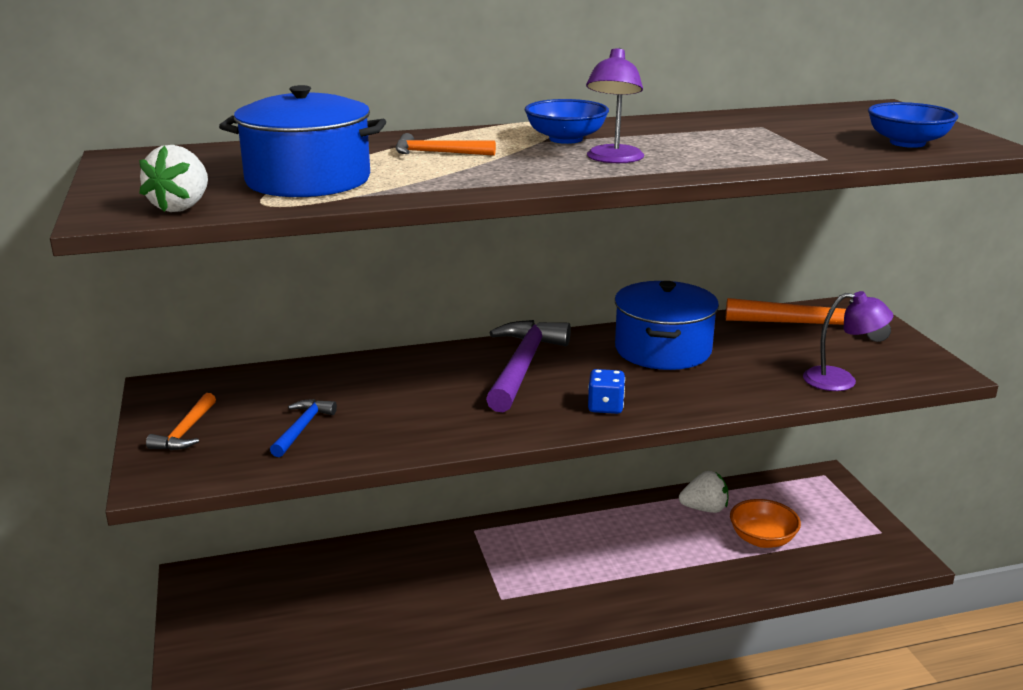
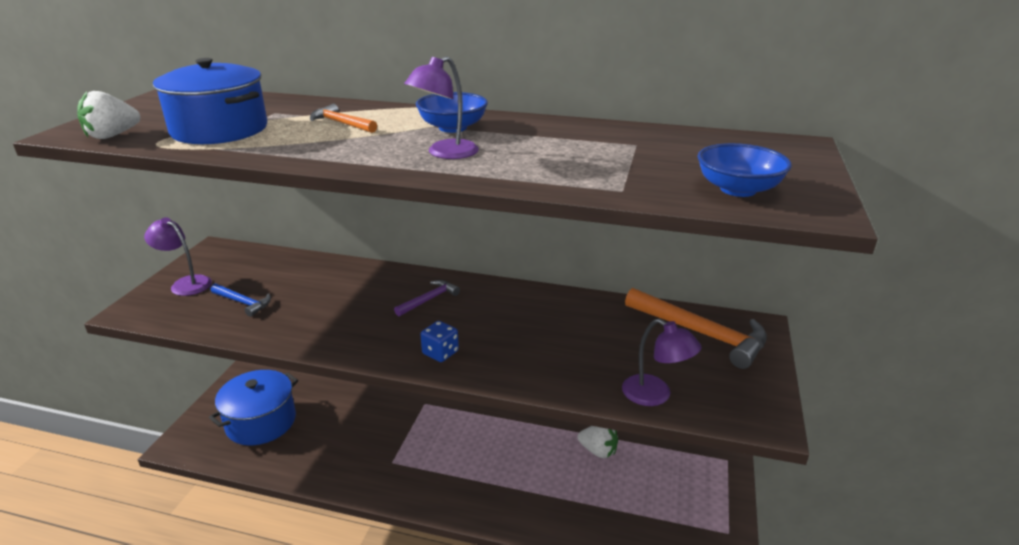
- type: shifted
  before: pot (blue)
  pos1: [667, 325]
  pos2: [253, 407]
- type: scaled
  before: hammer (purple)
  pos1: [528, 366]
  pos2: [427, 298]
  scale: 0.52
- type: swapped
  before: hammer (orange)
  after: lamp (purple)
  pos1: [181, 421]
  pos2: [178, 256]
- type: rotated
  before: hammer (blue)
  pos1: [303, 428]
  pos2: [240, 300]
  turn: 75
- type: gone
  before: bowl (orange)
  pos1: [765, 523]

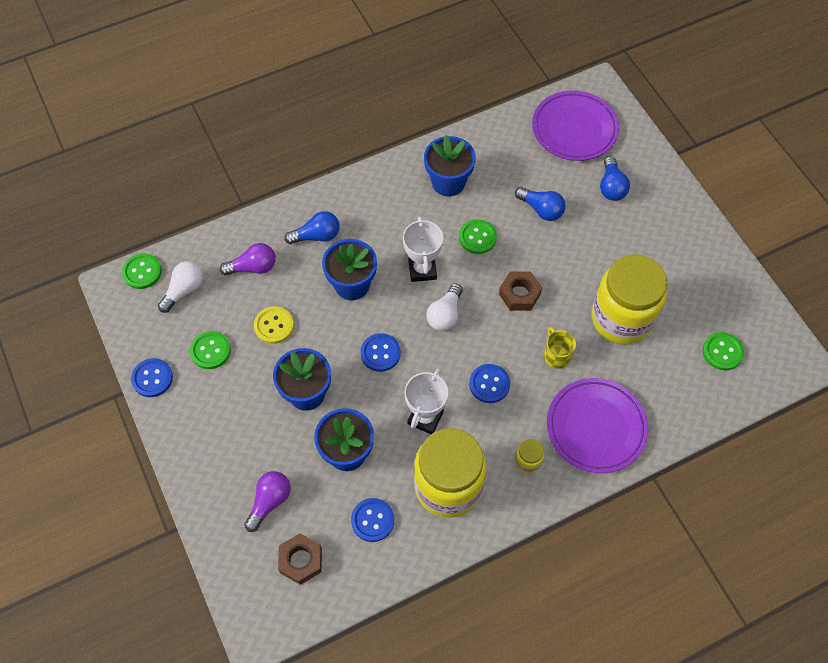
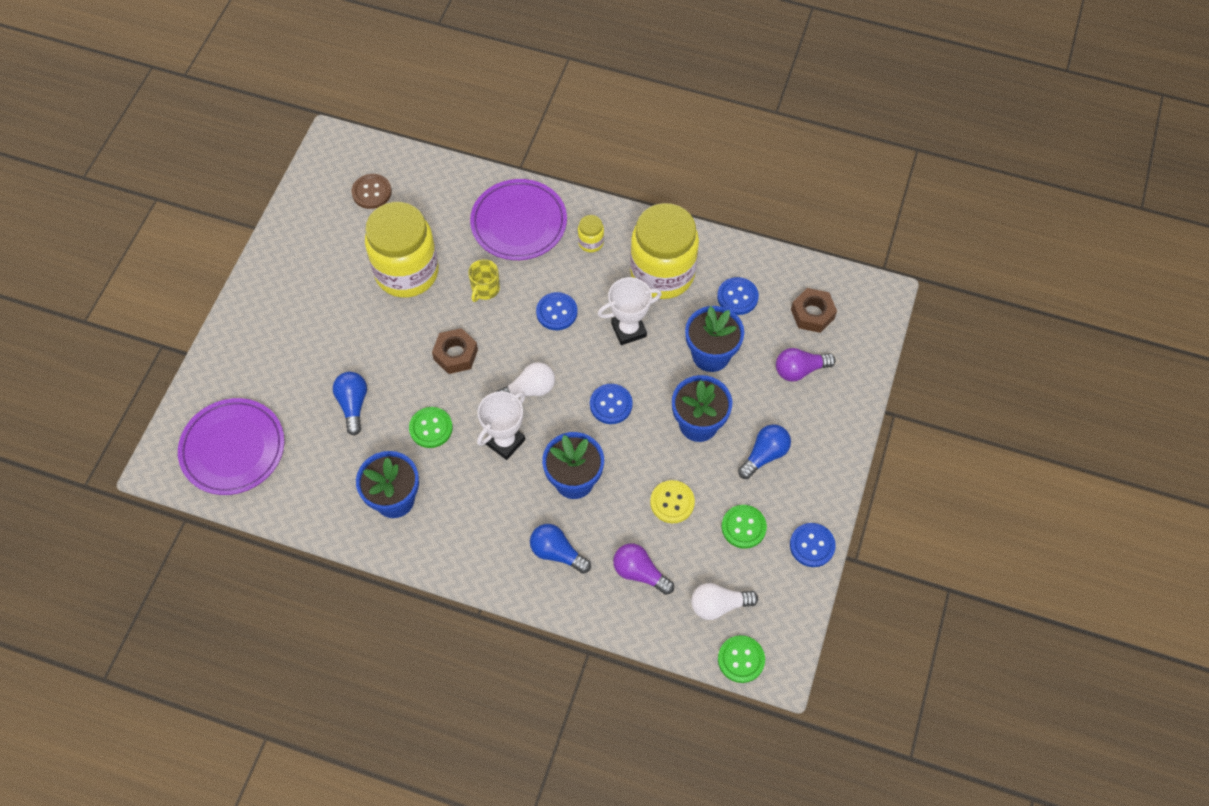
- type: shifted
  before: light bulb (blue)
  pos1: [615, 178]
  pos2: [764, 451]
- type: repainted
  before: button (green)
  after: button (brown)
  pos1: [723, 351]
  pos2: [371, 191]

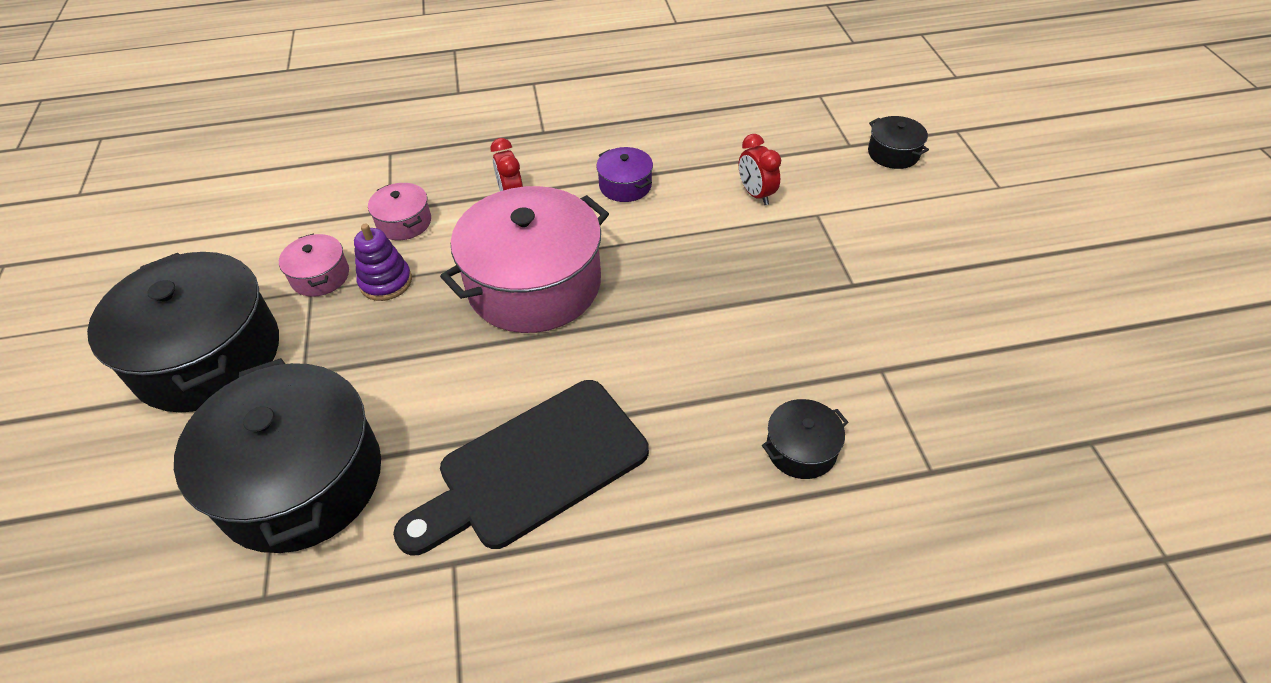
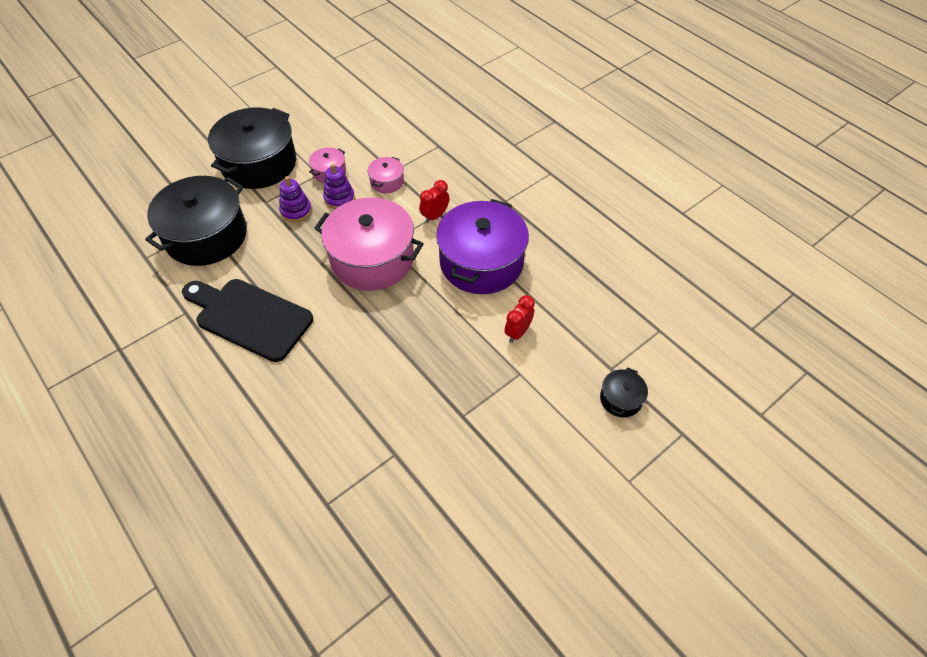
- type: scaled
  before: pot (purple)
  pos1: [624, 174]
  pos2: [482, 246]
  scale: 2.27
- type: gone
  before: pot (black)
  pos1: [805, 439]
- type: new
  after: stacking toy (purple)
  pos2: [295, 199]

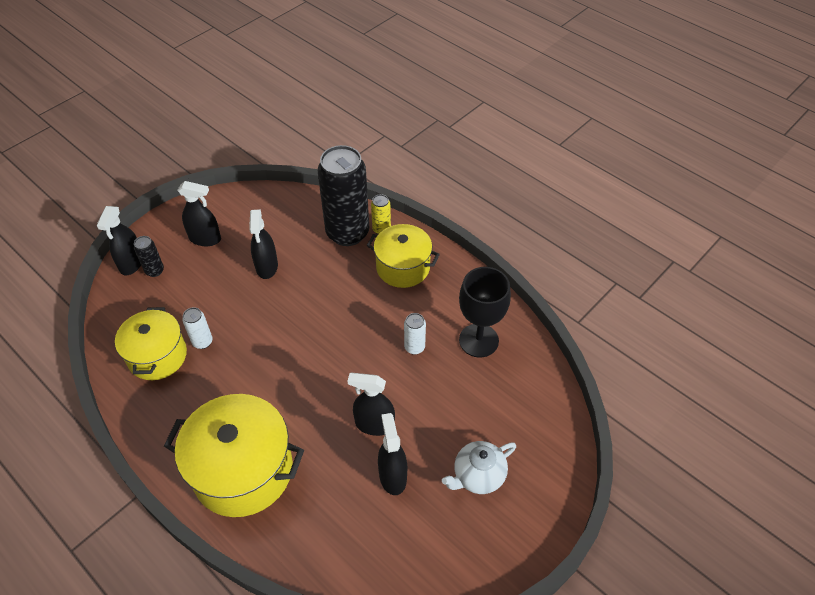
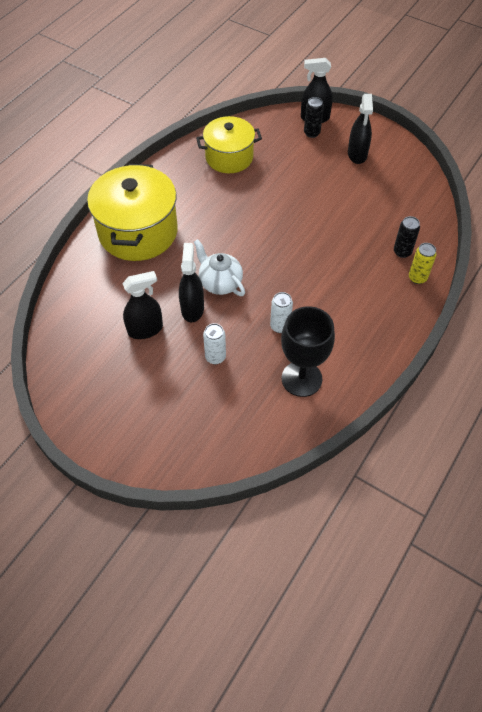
- type: scaled
  before: can (black)
  pos1: [343, 195]
  pos2: [407, 237]
  scale: 0.43
- type: gone
  before: spray bottle (black)
  pos1: [263, 244]
- type: gone
  before: pot (yellow)
  pos1: [403, 256]
- type: shifted
  before: can (white)
  pos1: [197, 328]
  pos2: [214, 343]
- type: shifted
  before: teapot (white)
  pos1: [479, 467]
  pos2: [219, 267]

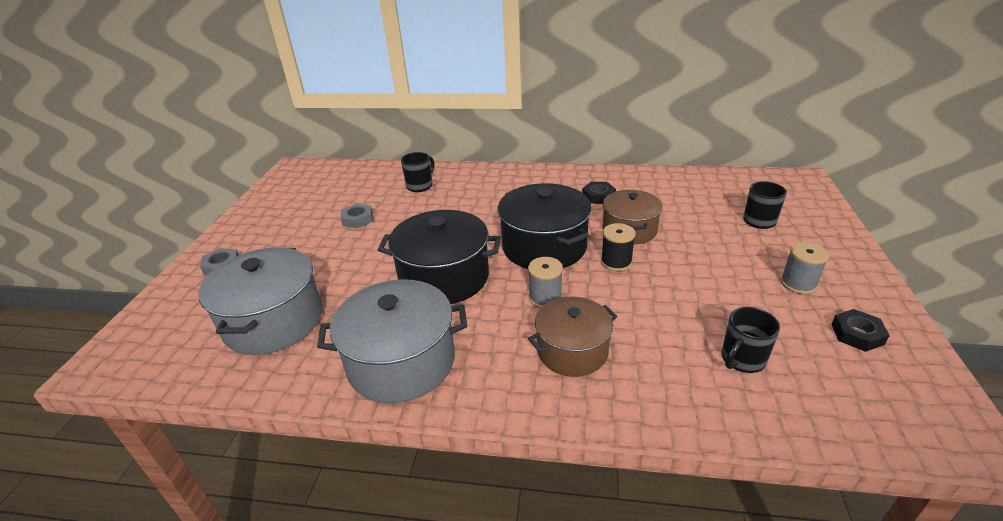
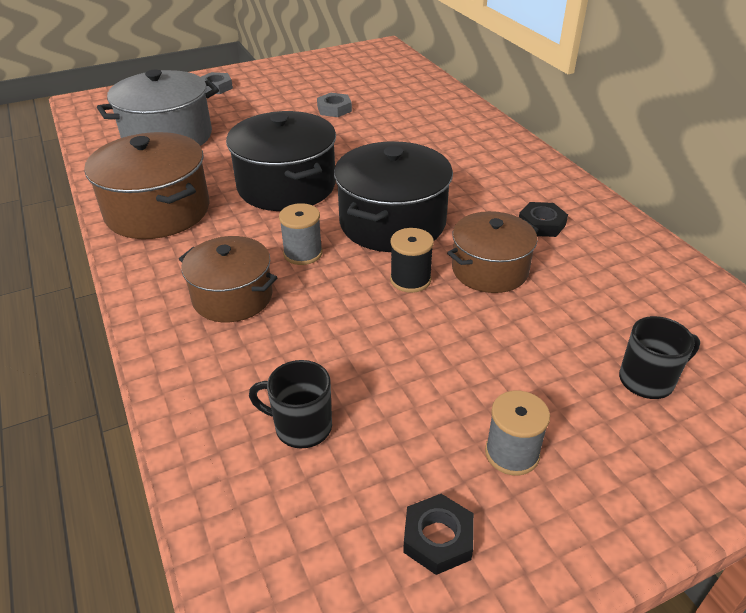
- type: gone
  before: mug (black)
  pos1: [417, 172]
- type: repainted
  before: pot (grey)
  after: pot (brown)
  pos1: [392, 341]
  pos2: [147, 185]

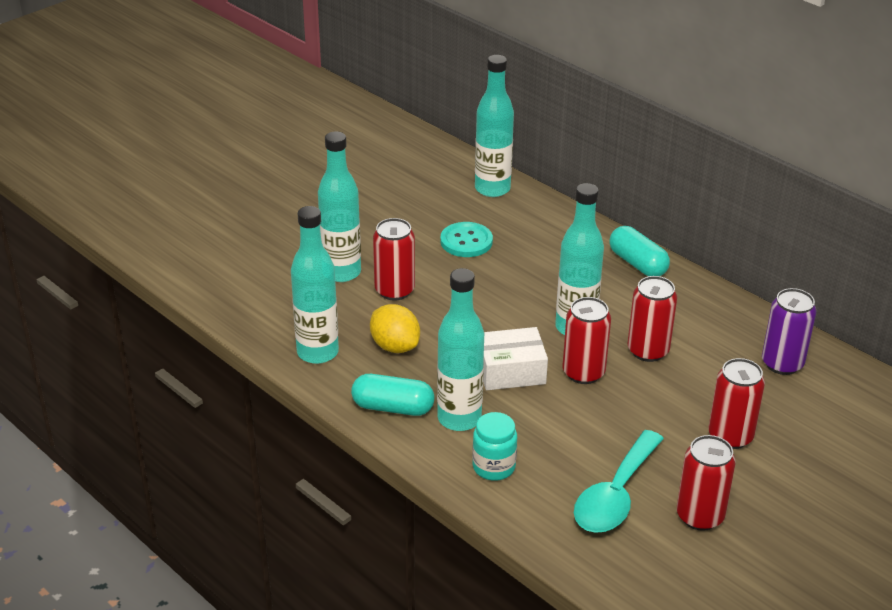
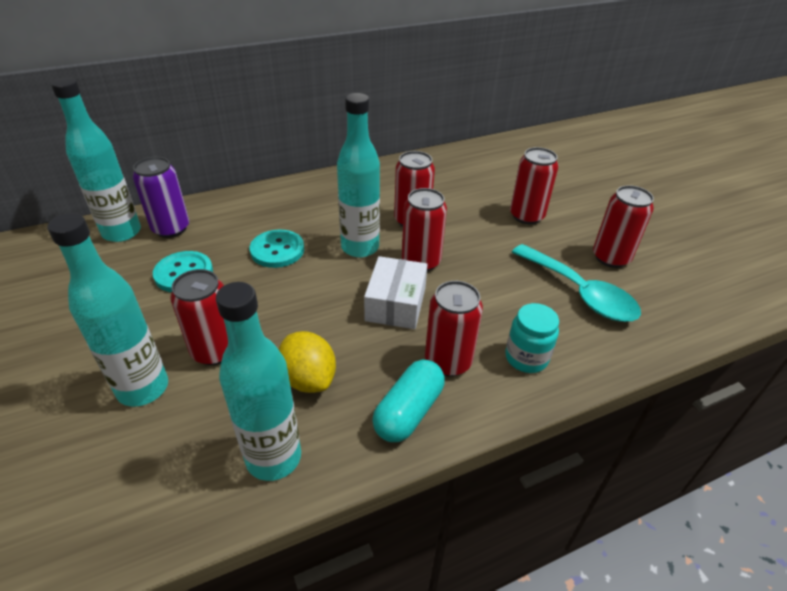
- type: gone
  before: capsule (turquoise)
  pos1: [639, 251]
- type: swapped
  before: bottle (turquoise)
  after: can (red)
  pos1: [460, 349]
  pos2: [454, 329]
- type: shifted
  before: can (purple)
  pos1: [789, 331]
  pos2: [161, 197]
- type: rotated
  before: lemon (yellow)
  pos1: [395, 328]
  pos2: [307, 362]
  turn: 75
- type: new
  after: button (turquoise)
  pos2: [277, 249]

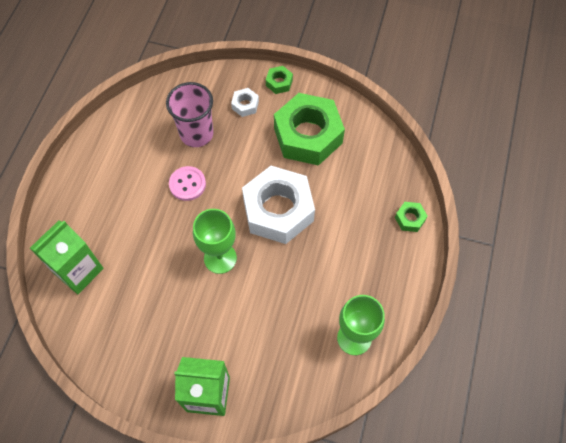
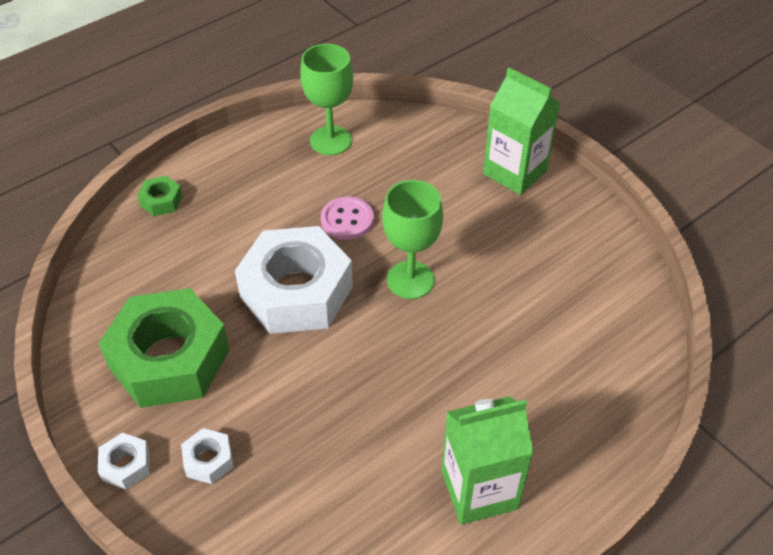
- type: repainted
  before: nut (green)
  after: nut (white)
  pos1: [279, 80]
  pos2: [124, 461]
- type: gone
  before: cup (pink)
  pos1: [190, 114]
- type: shifted
  before: button (pink)
  pos1: [187, 183]
  pos2: [347, 218]
- type: shifted
  before: carton (green)
  pos1: [67, 257]
  pos2: [488, 460]

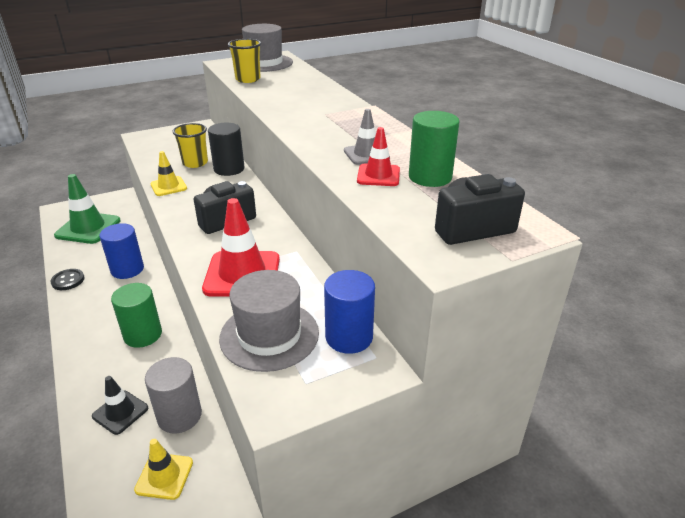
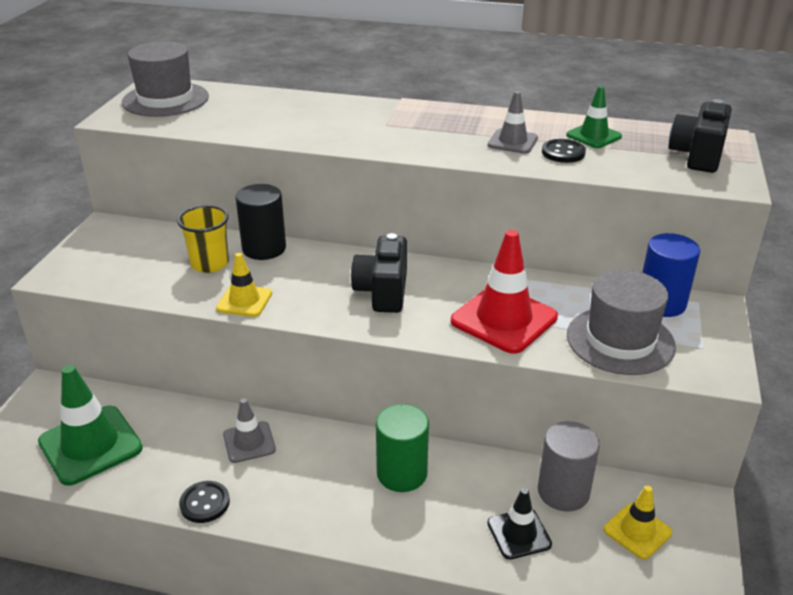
- type: gone
  before: cup (yellow)
  pos1: [244, 61]
- type: swapped
  before: cylinder (green)
  after: traffic cone (green)
  pos1: [434, 149]
  pos2: [594, 117]
- type: swapped
  before: traffic cone (red)
  after: button (black)
  pos1: [378, 156]
  pos2: [564, 151]
- type: swapped
  before: cylinder (blue)
  after: traffic cone (grey)
  pos1: [121, 251]
  pos2: [249, 430]

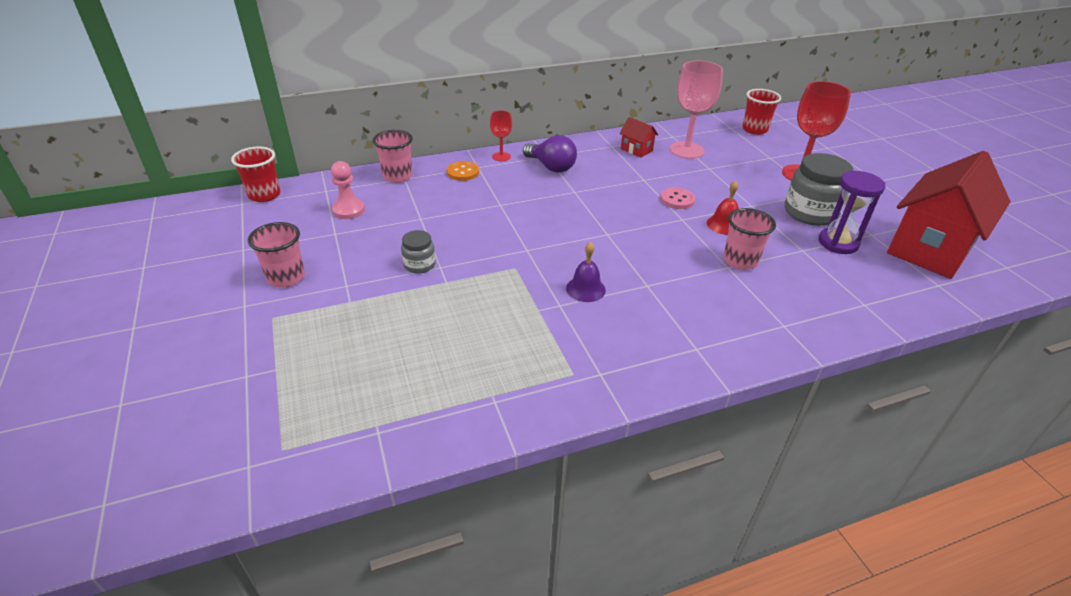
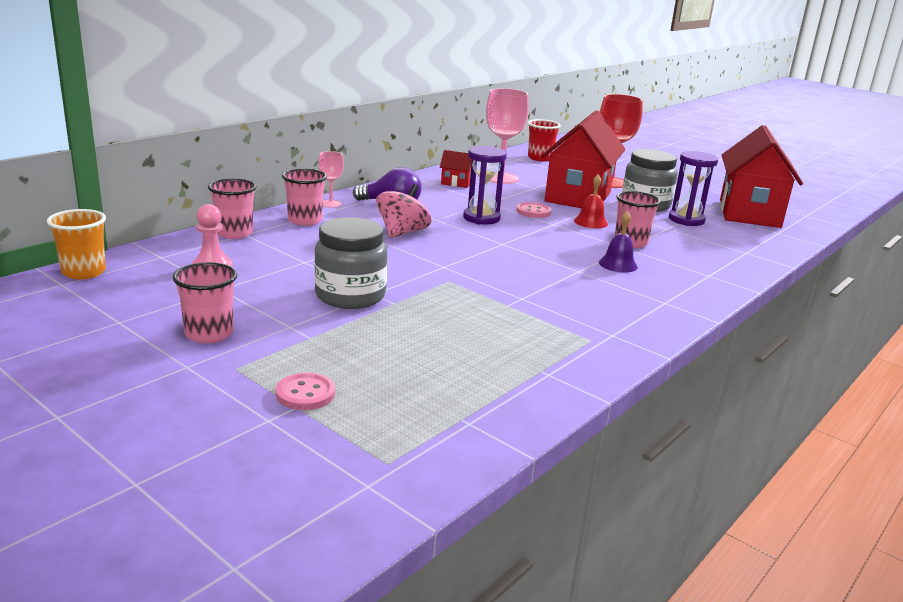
- type: repainted
  before: goblet (red)
  after: goblet (pink)
  pos1: [501, 135]
  pos2: [331, 179]
- type: repainted
  before: cup (red)
  after: cup (orange)
  pos1: [255, 174]
  pos2: [76, 244]
- type: swapped
  before: button (orange)
  after: cup (pink)
  pos1: [463, 171]
  pos2: [304, 197]
- type: scaled
  before: jar (grey)
  pos1: [418, 252]
  pos2: [351, 263]
  scale: 1.89
- type: shifted
  before: bell (purple)
  pos1: [586, 272]
  pos2: [618, 242]
- type: new
  after: house (red)
  pos2: [583, 159]
- type: new
  after: hourglass (purple)
  pos2: [485, 185]
- type: new
  after: spinning top (pink)
  pos2: [403, 211]
- type: new
  after: button (pink)
  pos2: [305, 391]

